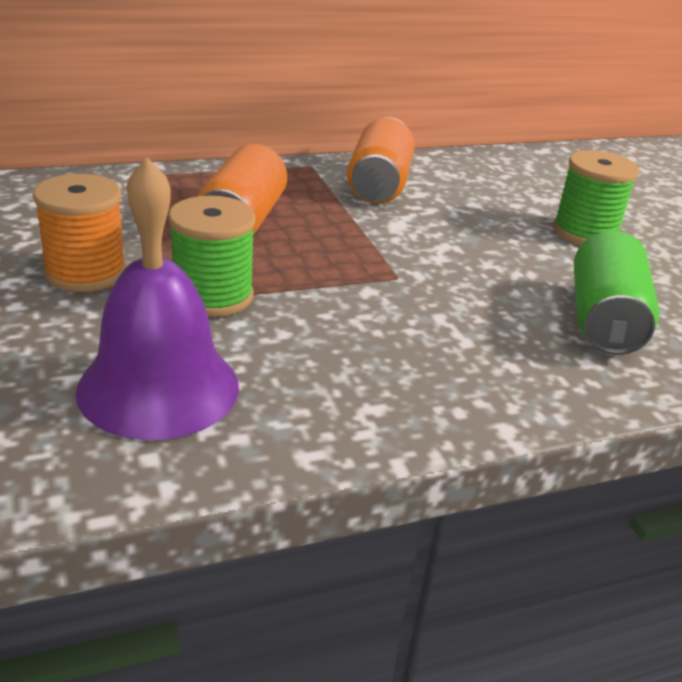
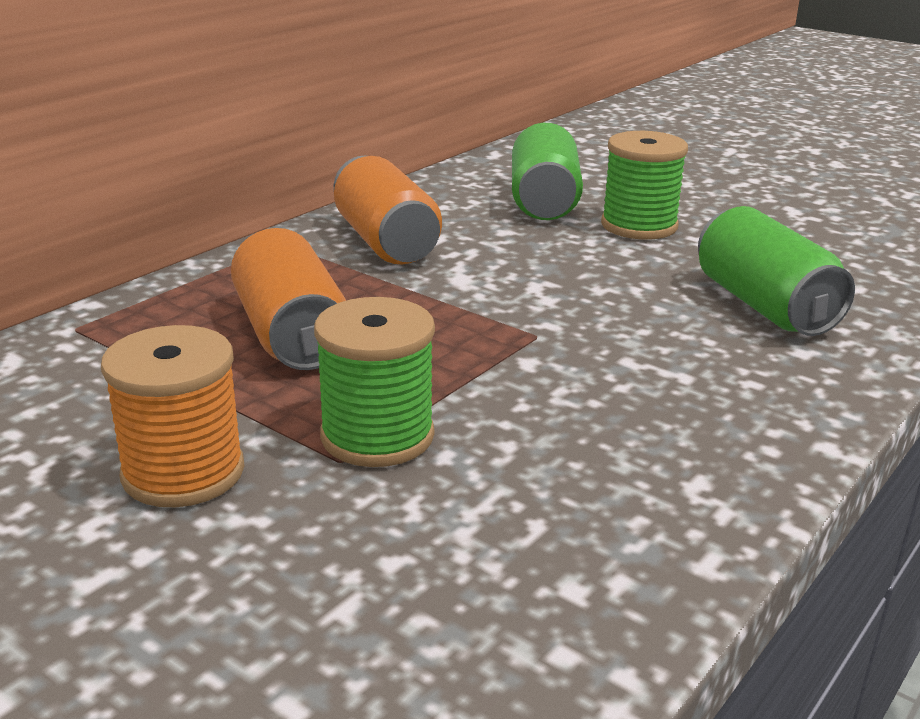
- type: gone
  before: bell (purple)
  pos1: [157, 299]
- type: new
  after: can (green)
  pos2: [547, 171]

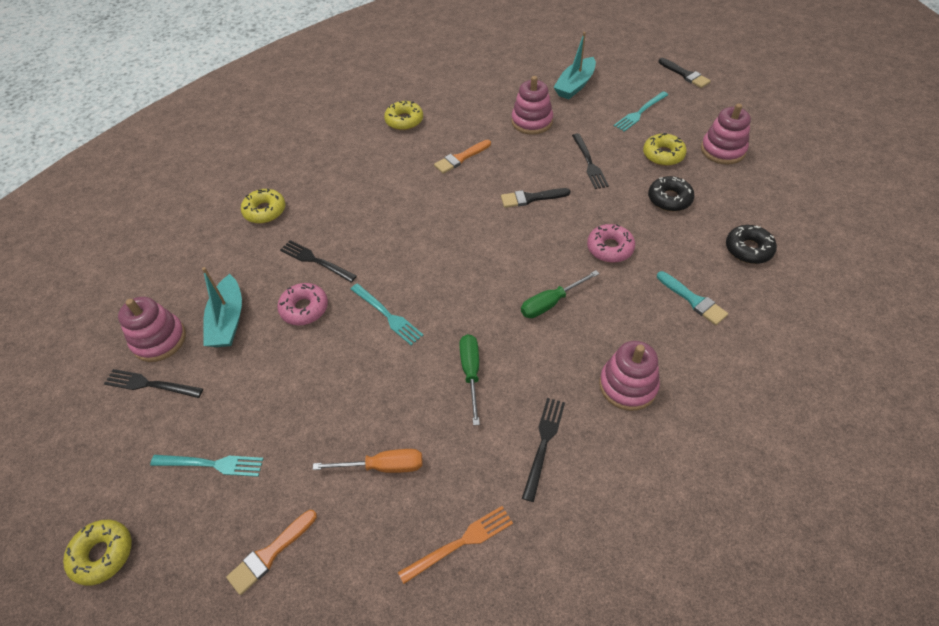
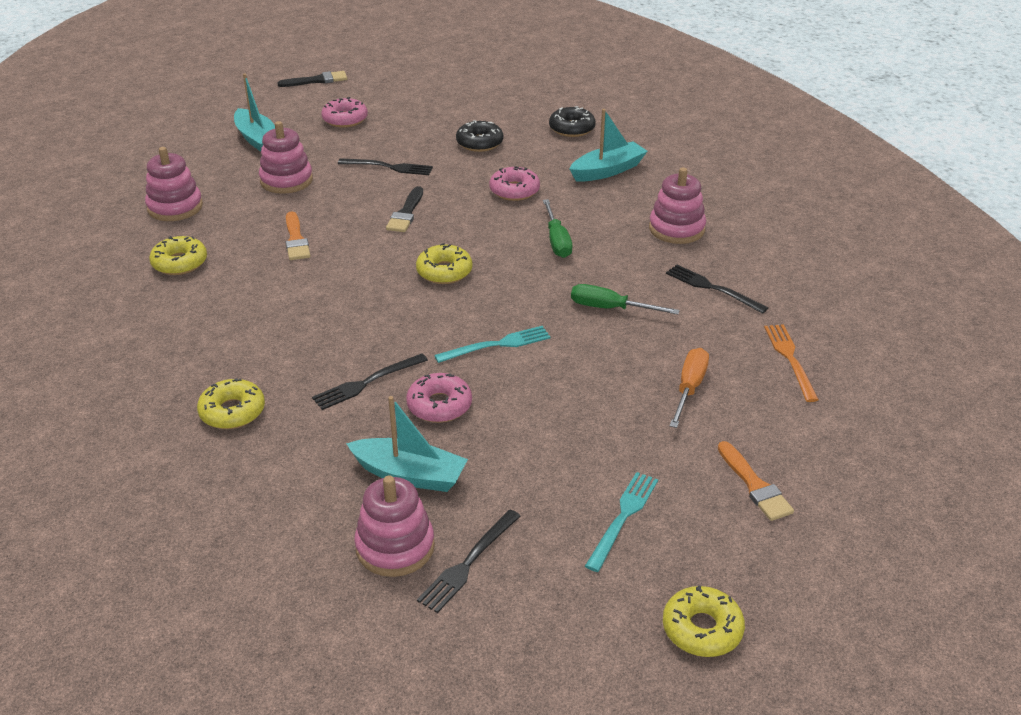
- type: swapped
  before: fork (turquoise)
  after: donut (pink)
  pos1: [641, 111]
  pos2: [344, 112]
- type: shifted
  before: stacking toy (pink)
  pos1: [726, 133]
  pos2: [174, 184]
- type: shifted
  before: donut (yellow)
  pos1: [665, 149]
  pos2: [444, 263]
- type: swapped
  before: brush (turquoise)
  after: boat (turquoise)
  pos1: [692, 298]
  pos2: [609, 145]

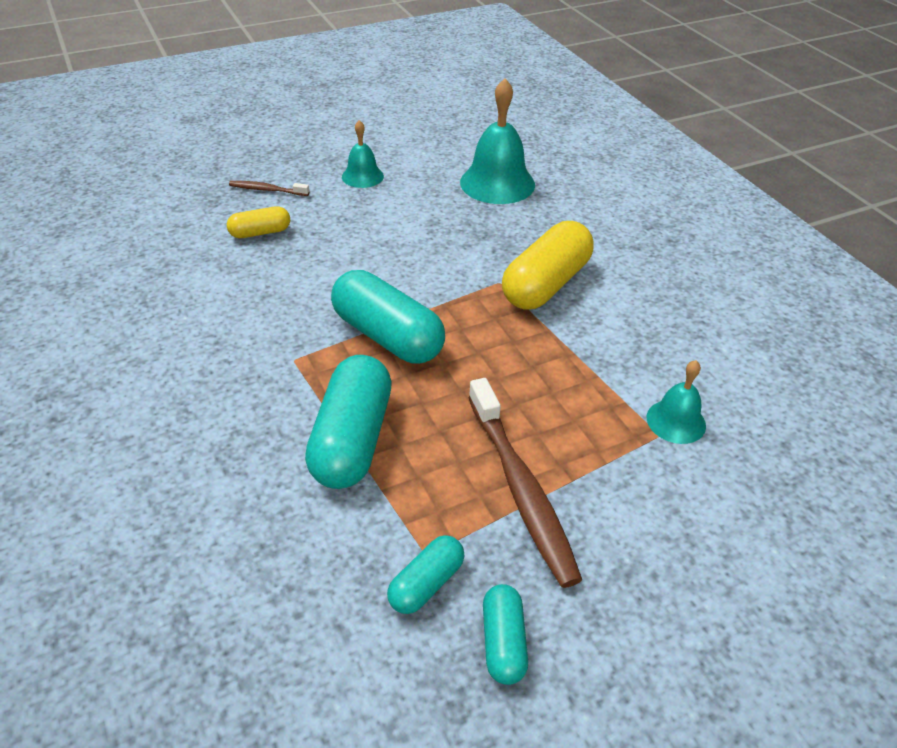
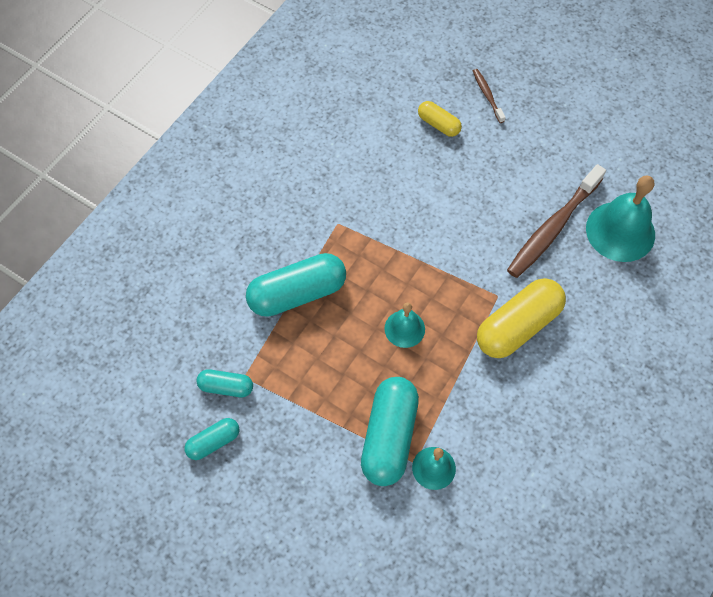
- type: shifted
  before: bell (turquoise)
  pos1: [363, 154]
  pos2: [404, 325]
- type: rotated
  before: capsule (yellow)
  pos1: [548, 265]
  pos2: [521, 318]
  turn: -45
- type: shifted
  before: capsule (turquoise)
  pos1: [388, 317]
  pos2: [390, 431]
- type: shifted
  before: toothbrush (brown)
  pos1: [525, 483]
  pos2: [556, 221]

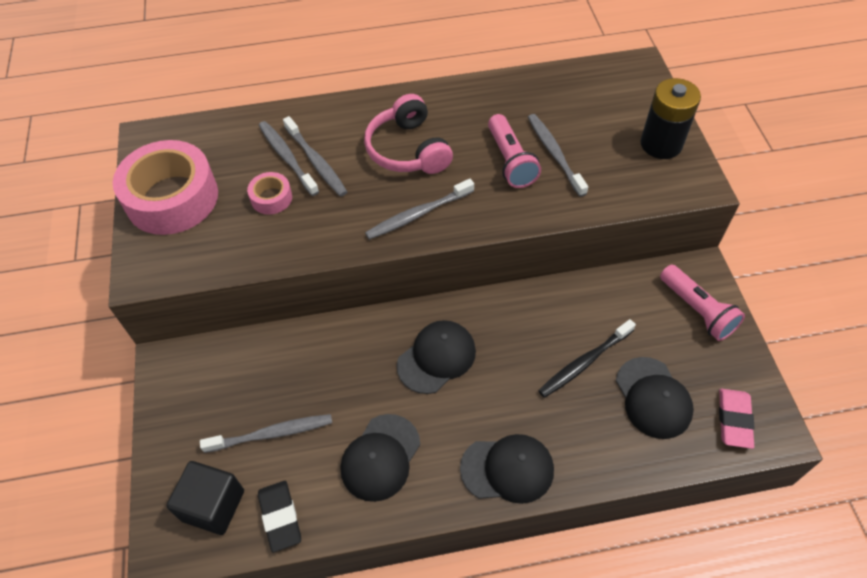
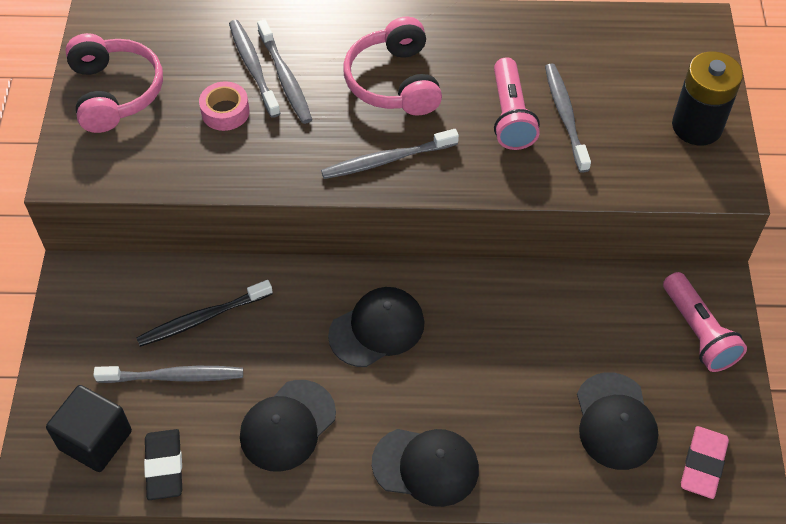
- type: swapped
  before: tape (pink)
  after: headphones (pink)
  pos1: [165, 187]
  pos2: [114, 83]
- type: shifted
  before: toothbrush (black)
  pos1: [587, 358]
  pos2: [205, 313]

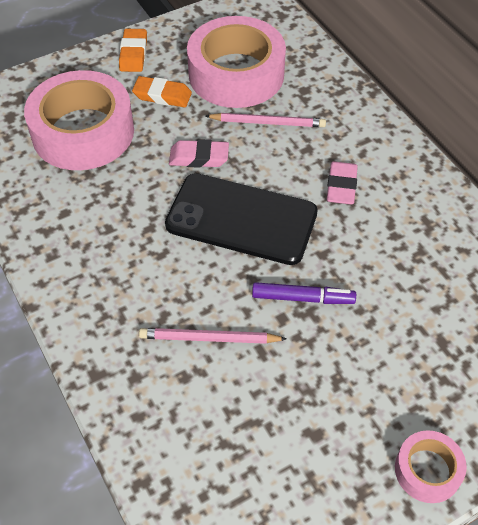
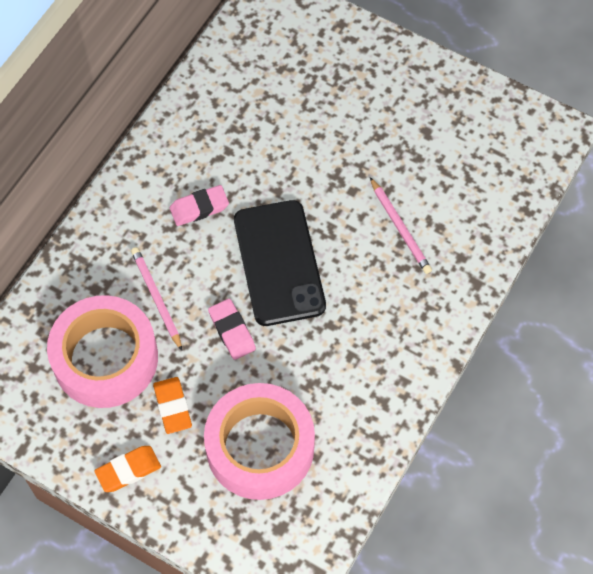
- type: gone
  before: marker (purple)
  pos1: [304, 293]
- type: gone
  before: tape (pink)
  pos1: [431, 466]

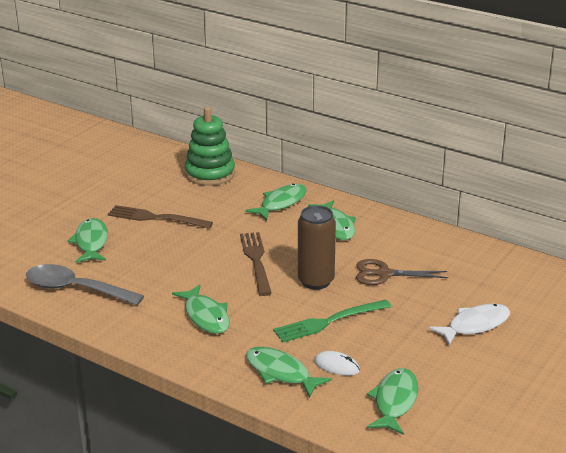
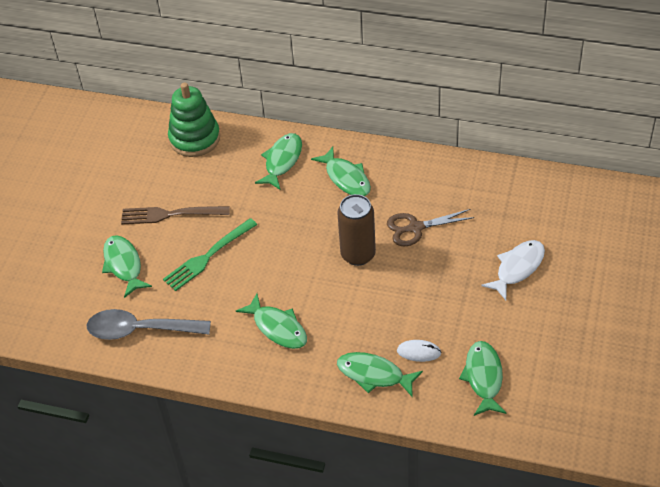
- type: gone
  before: fork (brown)
  pos1: [256, 264]
- type: shifted
  before: fork (green)
  pos1: [332, 320]
  pos2: [210, 254]

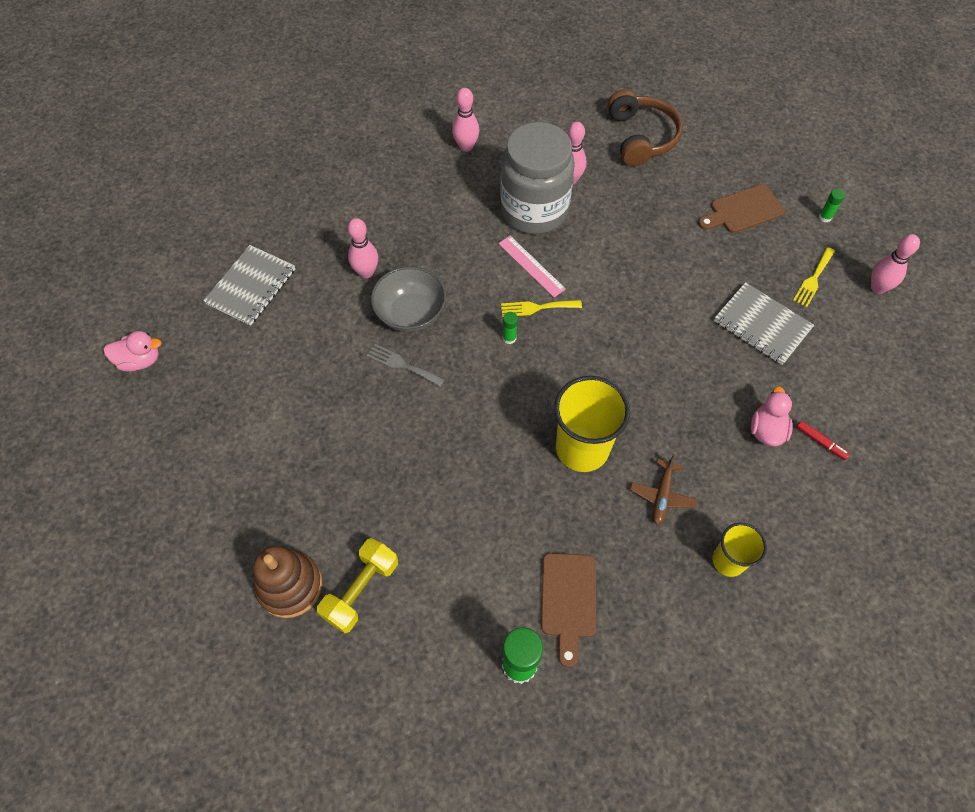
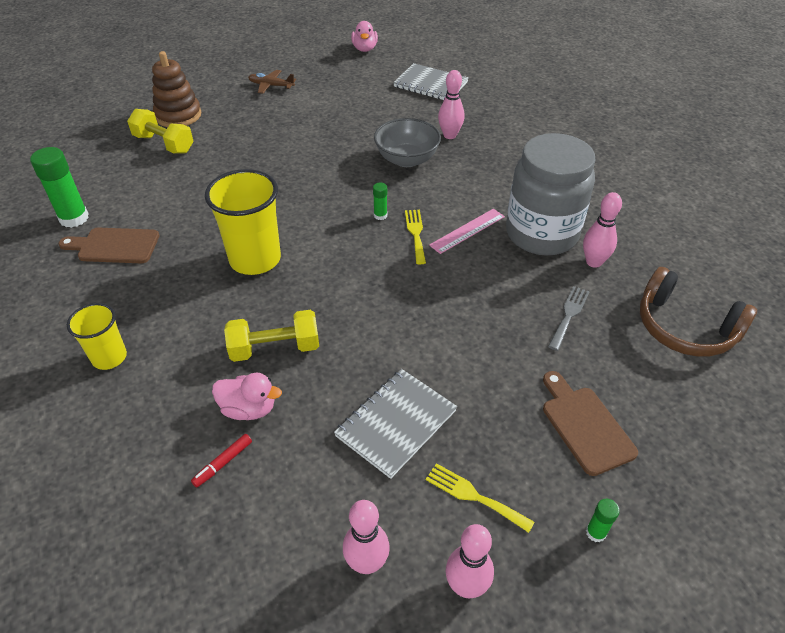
- type: shifted
  before: bowling pin (pink)
  pos1: [465, 120]
  pos2: [366, 537]
- type: rotated
  before: headphones (brown)
  pos1: [645, 127]
  pos2: [698, 312]
  turn: 45
- type: shifted
  before: fork (grey)
  pos1: [406, 365]
  pos2: [569, 318]
- type: shifted
  before: plane (brown)
  pos1: [663, 489]
  pos2: [272, 82]
- type: new
  after: dumbbell (yellow)
  pos2: [271, 336]

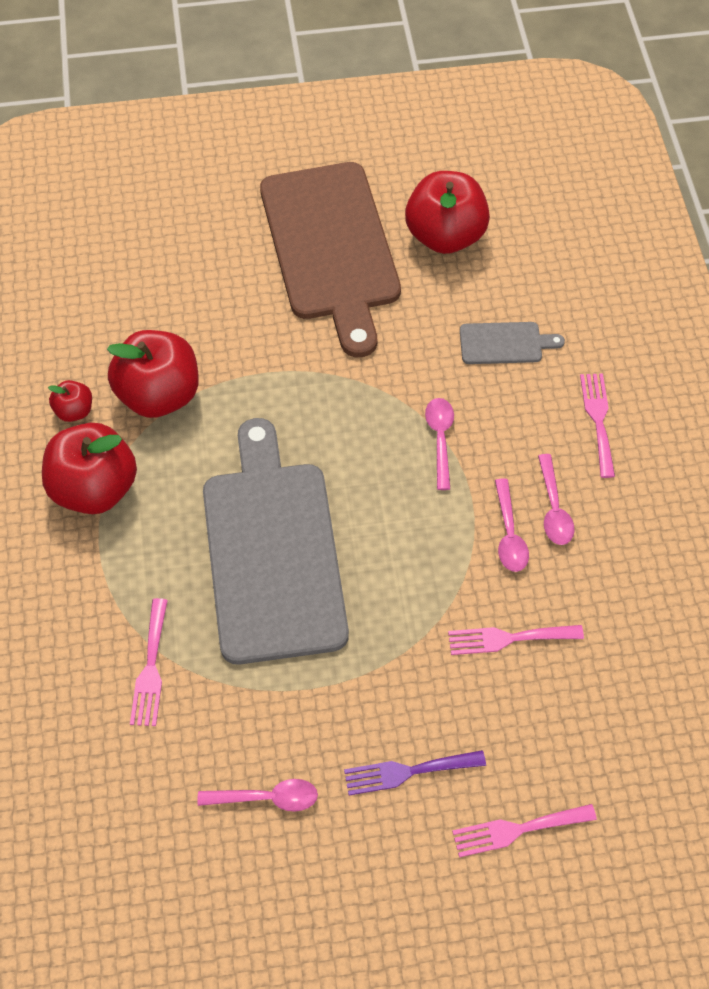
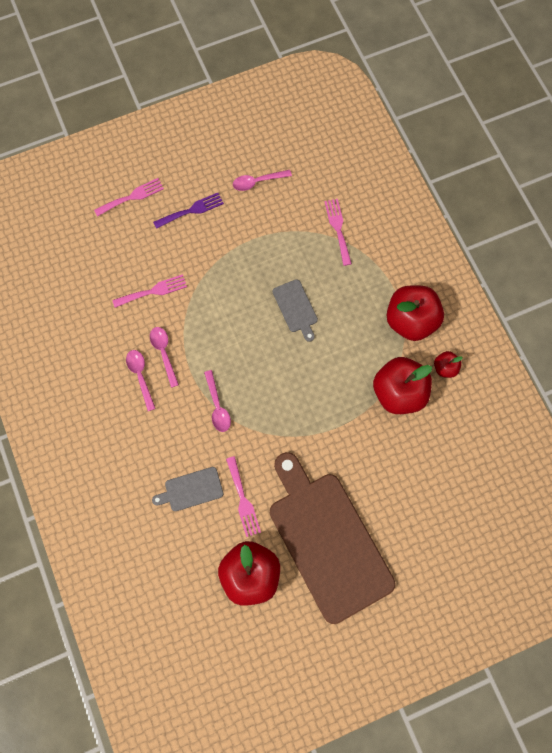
- type: shifted
  before: fork (pink)
  pos1: [597, 426]
  pos2: [243, 496]
- type: scaled
  before: cutting board (grey)
  pos1: [276, 541]
  pos2: [295, 310]
  scale: 0.42

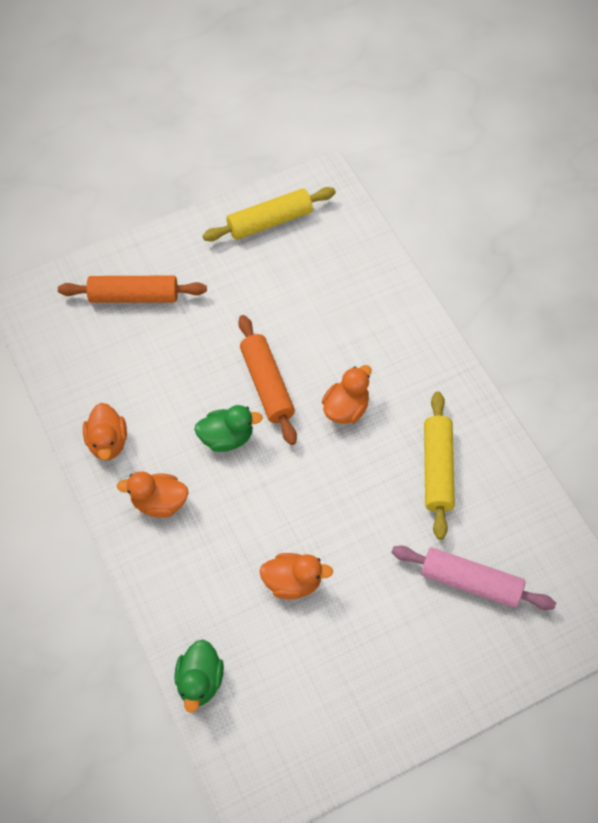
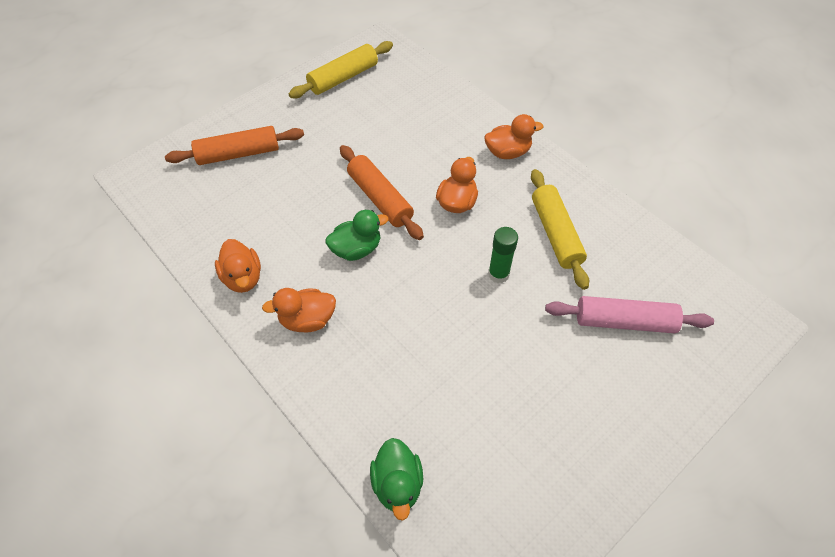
- type: shifted
  before: duck (orange)
  pos1: [296, 576]
  pos2: [513, 136]
- type: new
  after: glue stick (green)
  pos2: [503, 255]

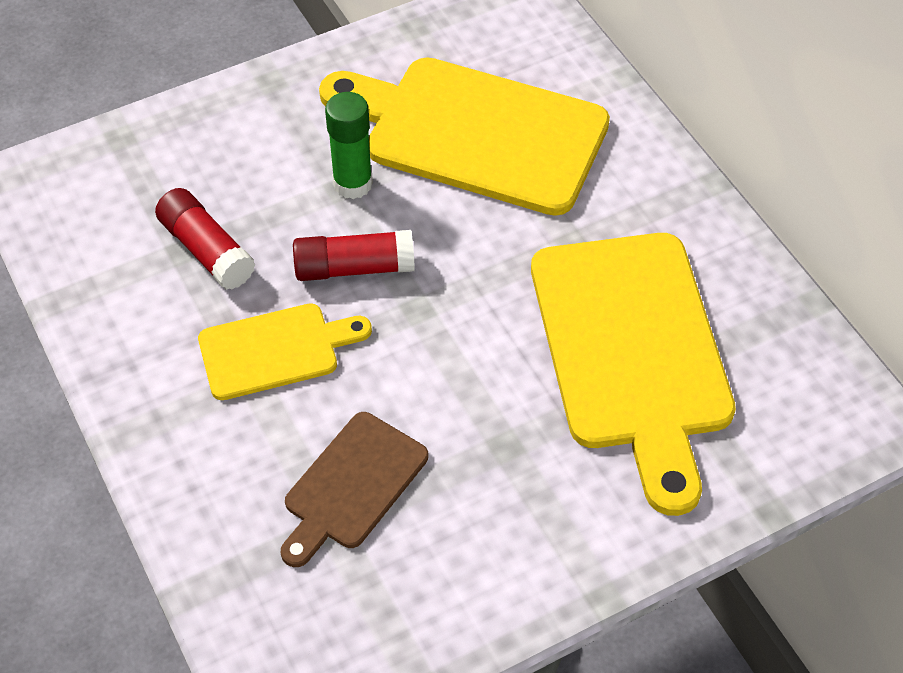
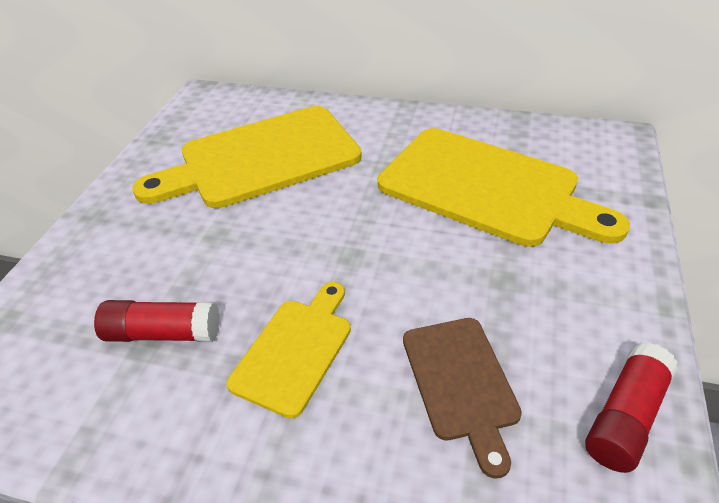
- type: gone
  before: glue stick (green)
  pos1: [349, 145]
- type: shifted
  before: glue stick (red)
  pos1: [354, 255]
  pos2: [631, 407]

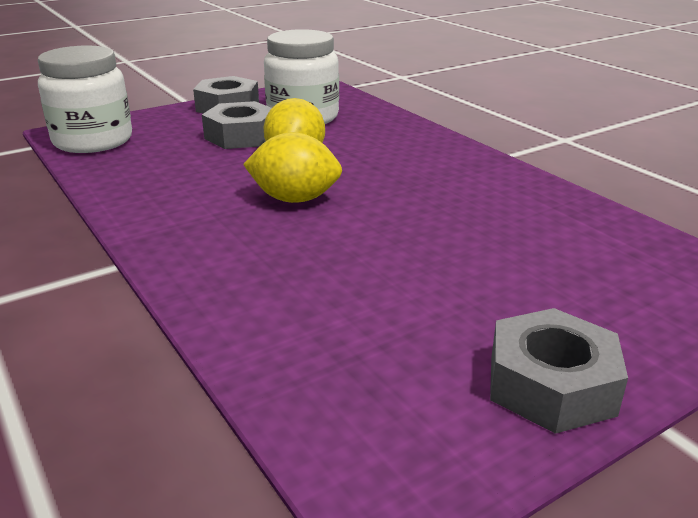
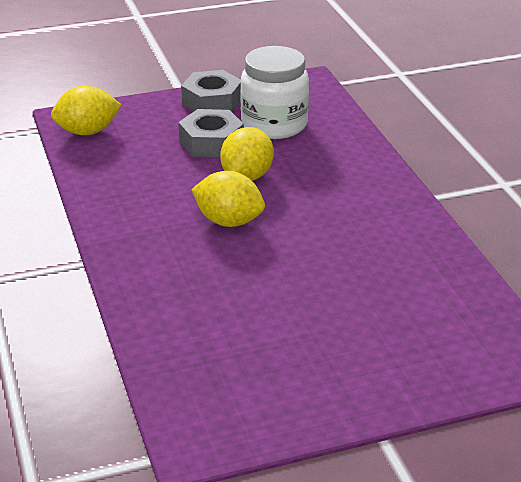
- type: swapped
  before: jar (white)
  after: lemon (yellow)
  pos1: [85, 99]
  pos2: [86, 110]
- type: gone
  before: nut (grey)
  pos1: [559, 371]

